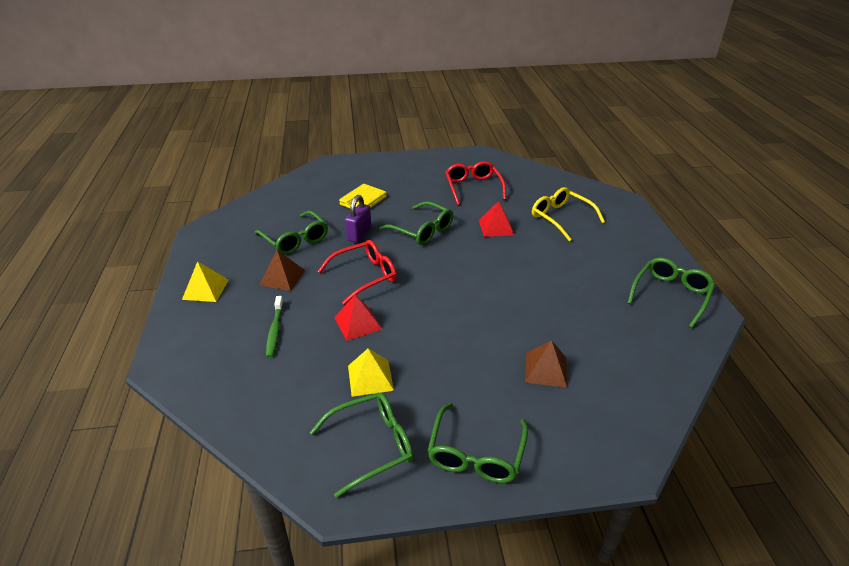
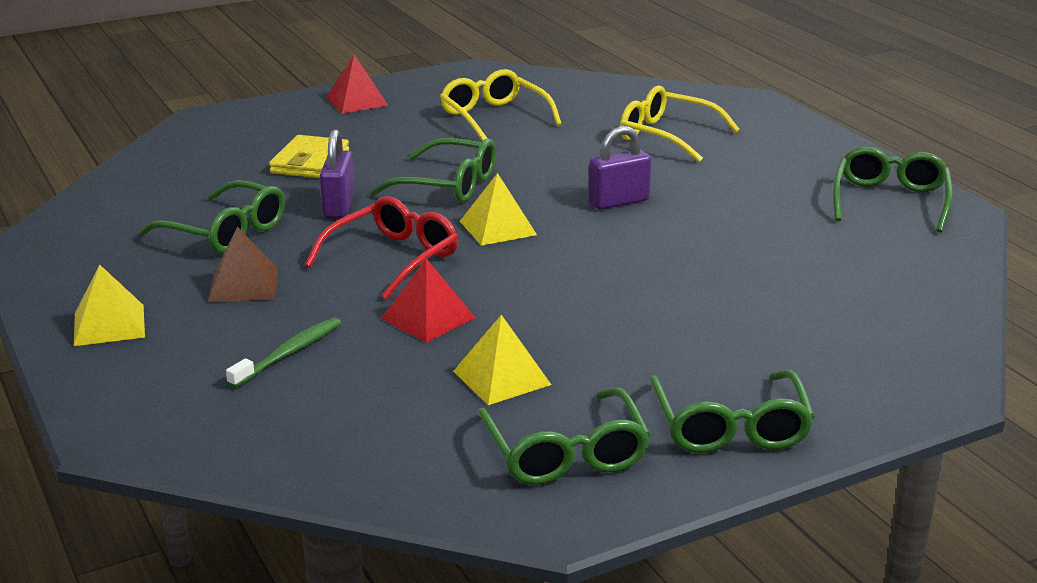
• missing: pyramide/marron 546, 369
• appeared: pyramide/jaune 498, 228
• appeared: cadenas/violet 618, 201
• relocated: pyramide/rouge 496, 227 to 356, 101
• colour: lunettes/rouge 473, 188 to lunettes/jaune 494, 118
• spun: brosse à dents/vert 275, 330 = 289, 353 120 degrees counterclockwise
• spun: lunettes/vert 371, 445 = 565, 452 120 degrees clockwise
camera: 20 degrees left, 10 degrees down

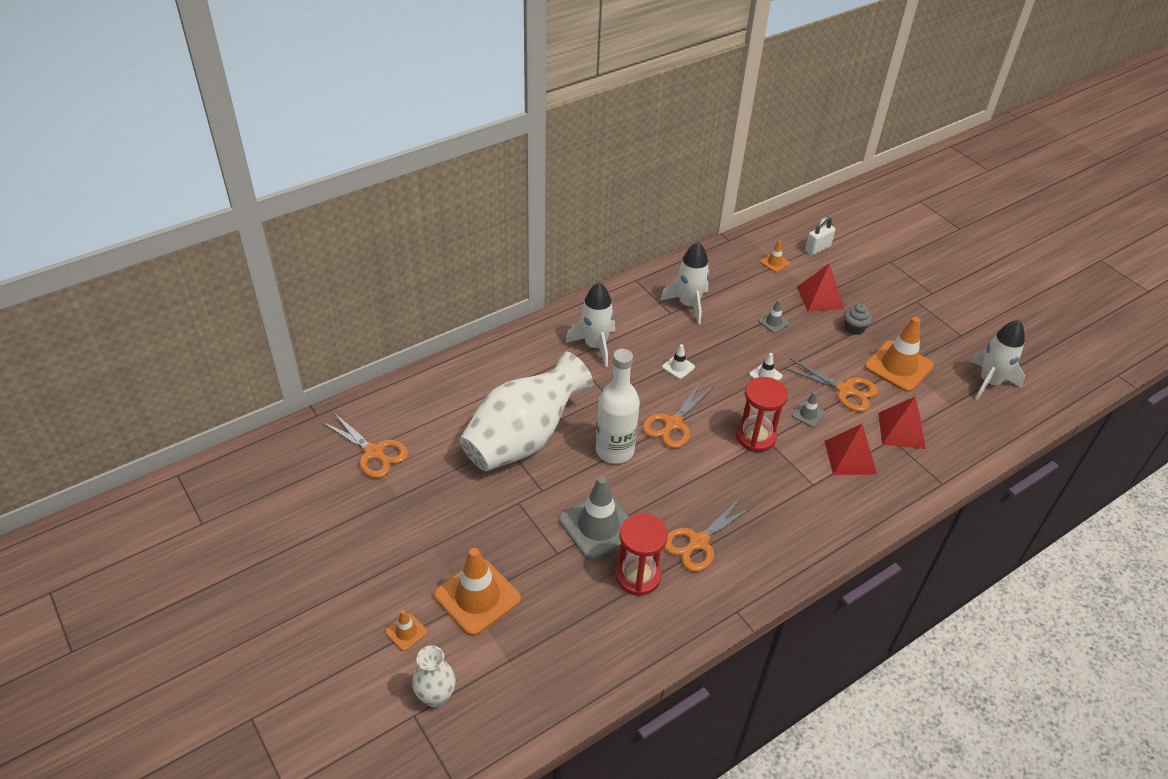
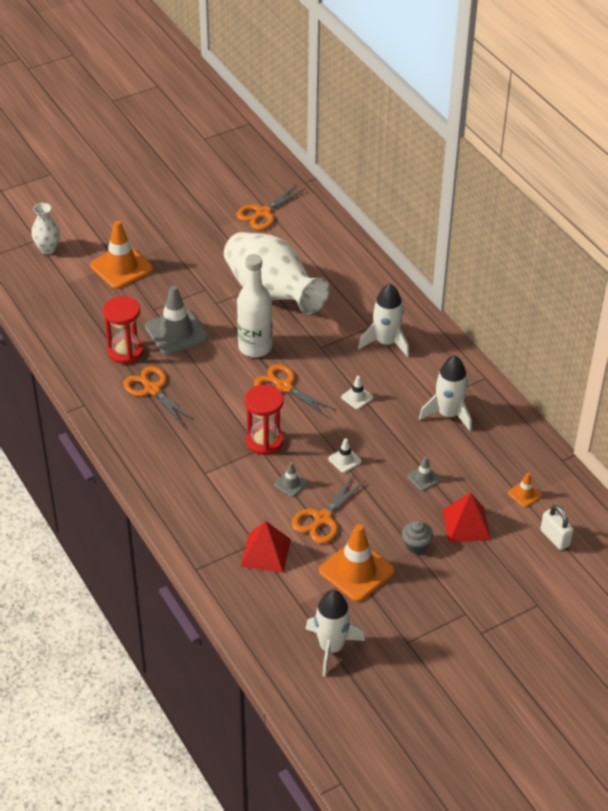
• missing: cône de chantier/orange 406, 632
• missing: pyramide/rouge 850, 457
camera: 95 degrees right, 0 degrees up

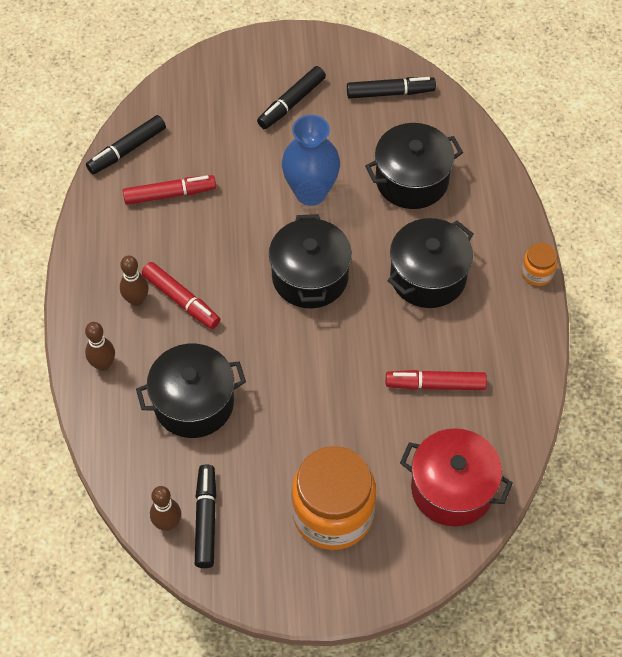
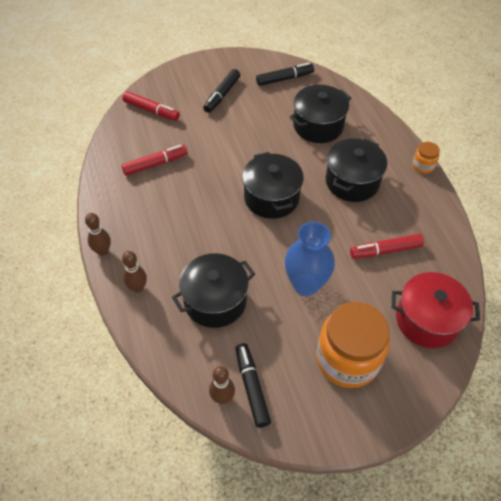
• missing: feutre/noir 127, 150
• relocated: quille/marron 136, 300 to 102, 251
• relocated: feutre/rouge 181, 300 to 151, 110
• relocated: vase/bleu 311, 192 to 306, 284
camera: 15 degrees left, 5 degrees down

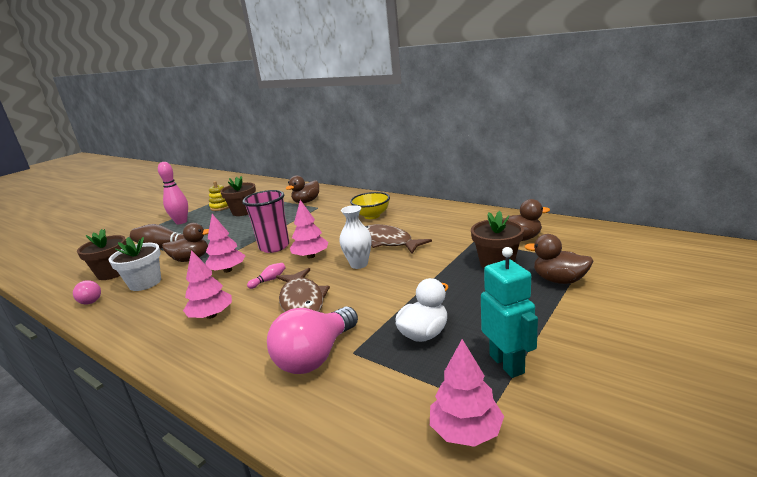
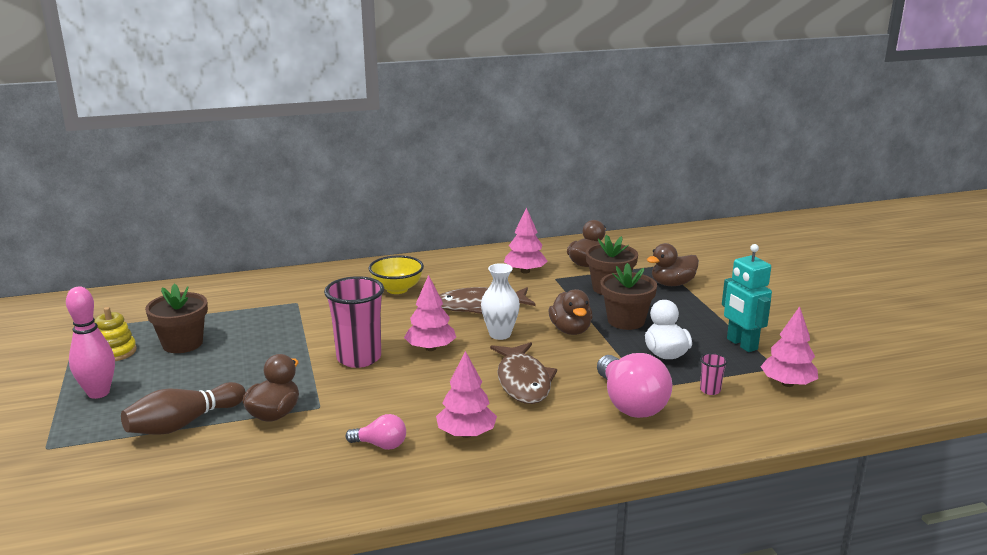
• missing: pot de fleurs/blanc 145, 283
• missing: quille/rose 269, 280
• appeared: gobelet/rose 710, 390
• relocated: ampoule/rose 91, 299 to 381, 445
• relocated: pot de fleurs/marron 112, 273 to 626, 321
• relocated: arbre/rose 227, 270 to 525, 271
• relocated: canard/marron 306, 201 to 570, 330
• spun: poisson/marron 302, 301 = 523, 381 60 degrees clockwise
• spun: robot/turquoise 507, 364 = 741, 344 135 degrees counterclockwise
camera: 55 degrees left, 0 degrees up

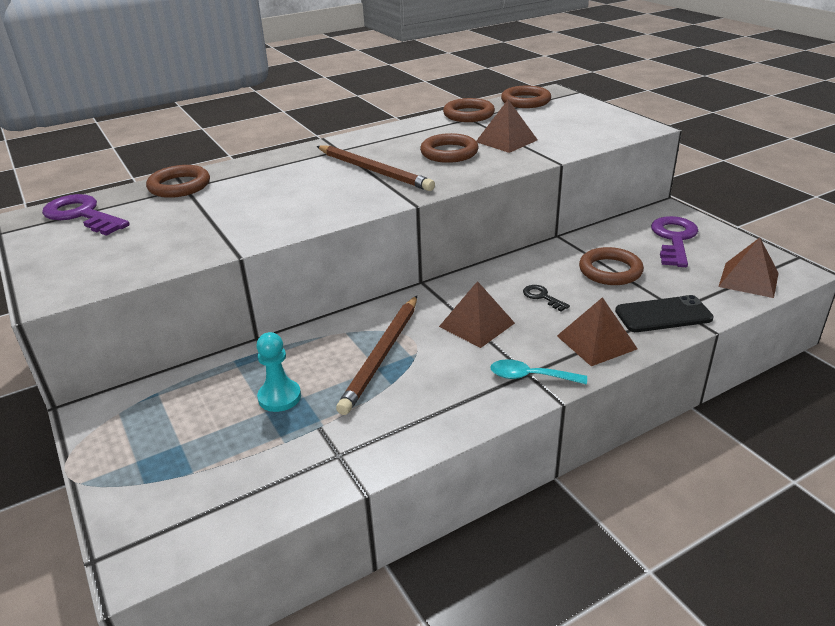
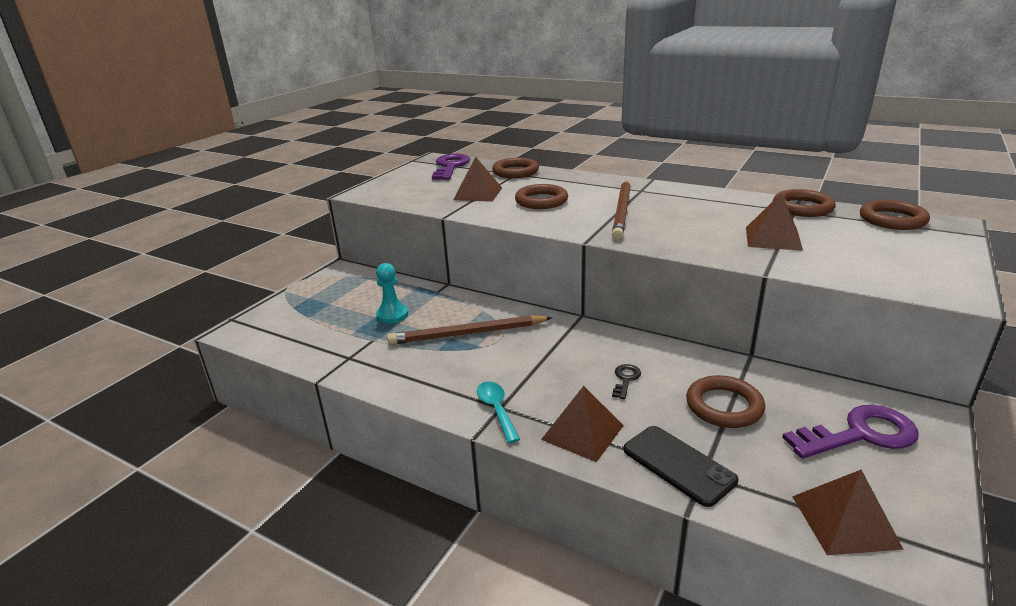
• relocated: anneau/marron 449, 153 to 541, 201
• relocated: pyramide/marron 476, 324 to 478, 193
camera: 60 degrees right, 5 degrees down

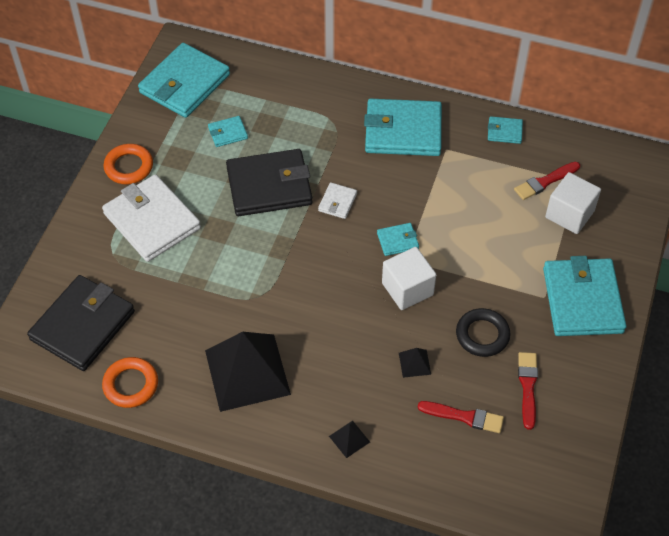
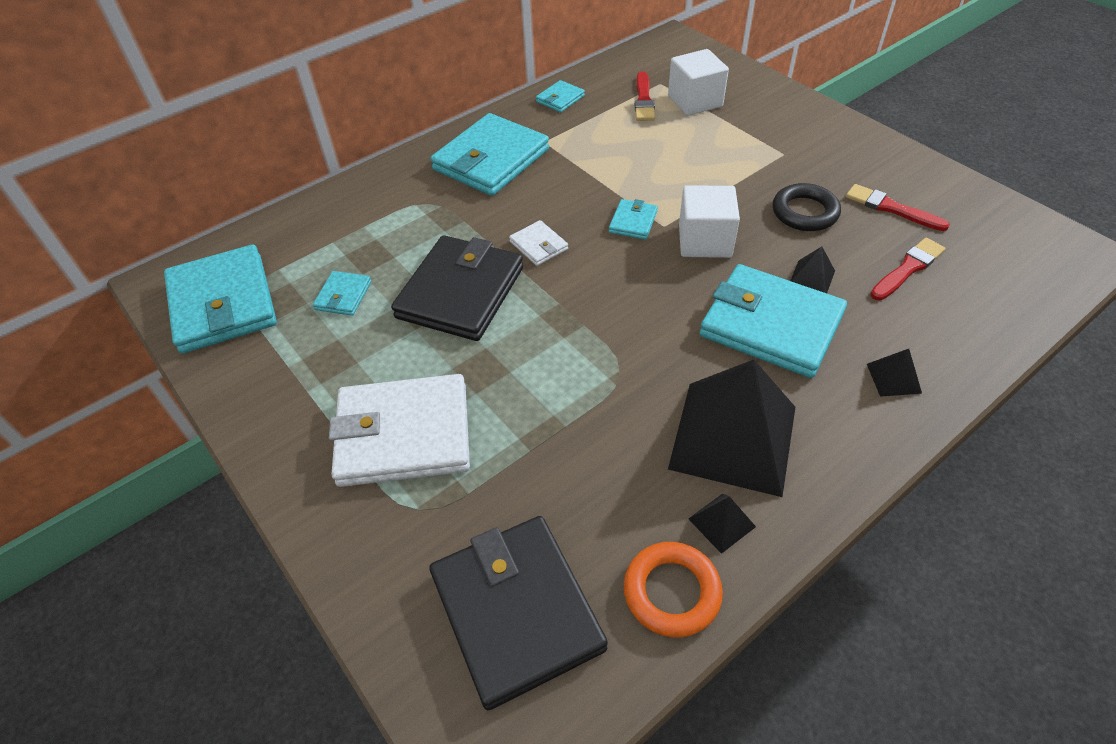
• missing: anneau/orange 129, 167
• appeared: pyramide/noir 721, 522
• relocated: portefeuille/turquoise 582, 300 to 771, 325
camera: 55 degrees left, 5 degrees down

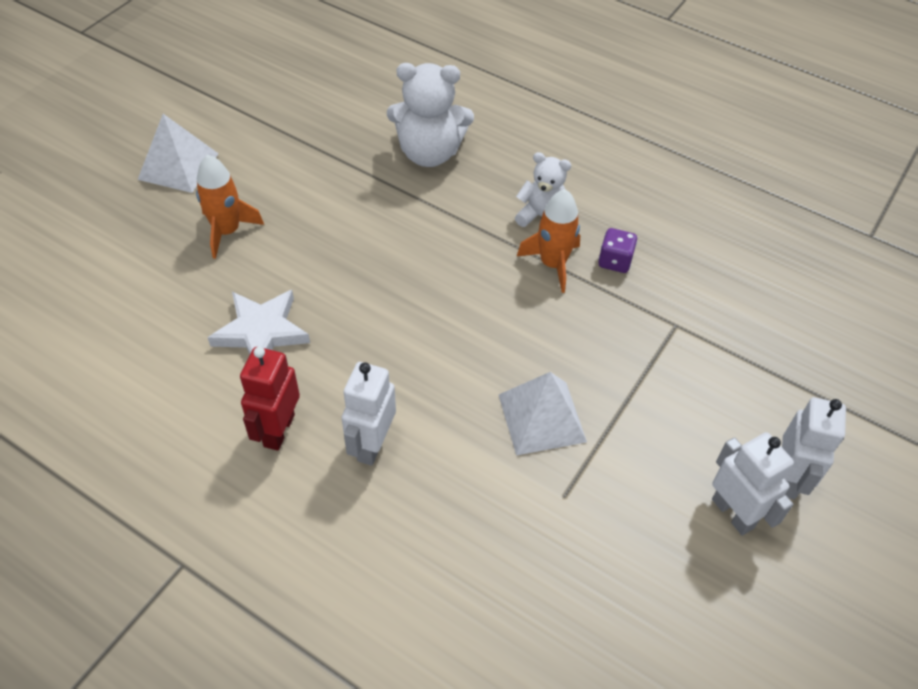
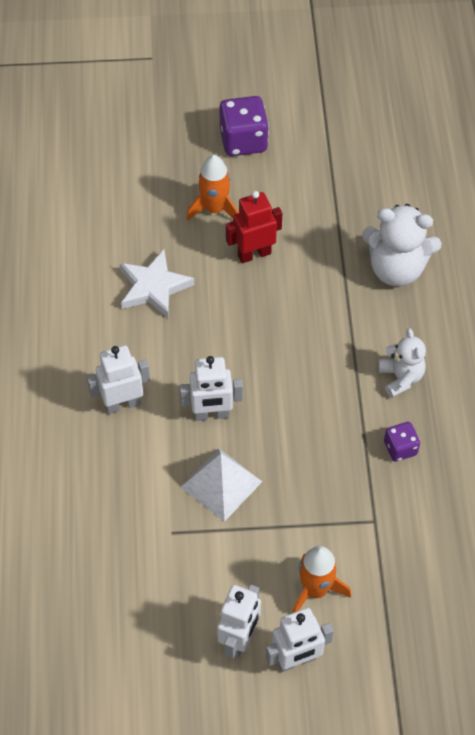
• appeared: robot/blanc 212, 414
• relocated: robot/rouge 278, 430 to 254, 254
• relocated: fusée/orange 553, 264 to 315, 590
• exchanged: pyramide/blanc 178, 166 to dé/violet 243, 141
• spun: ours en peluche/blanc 429, 153 = 396, 269 45 degrees counterclockwise
camera: 55 degrees right, 5 degrees up

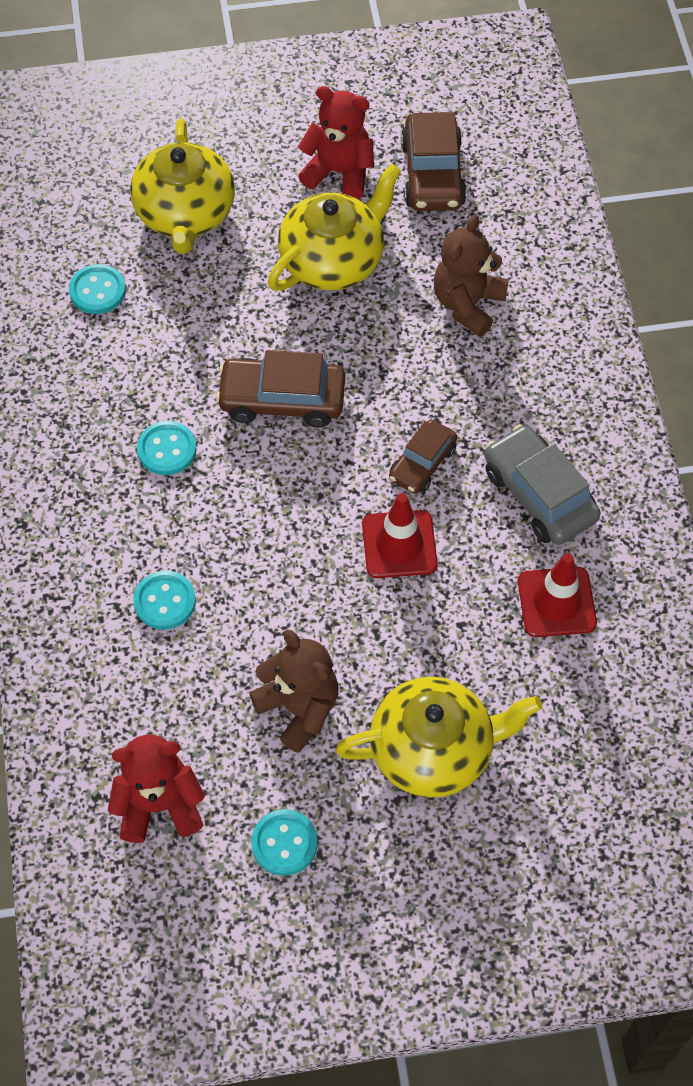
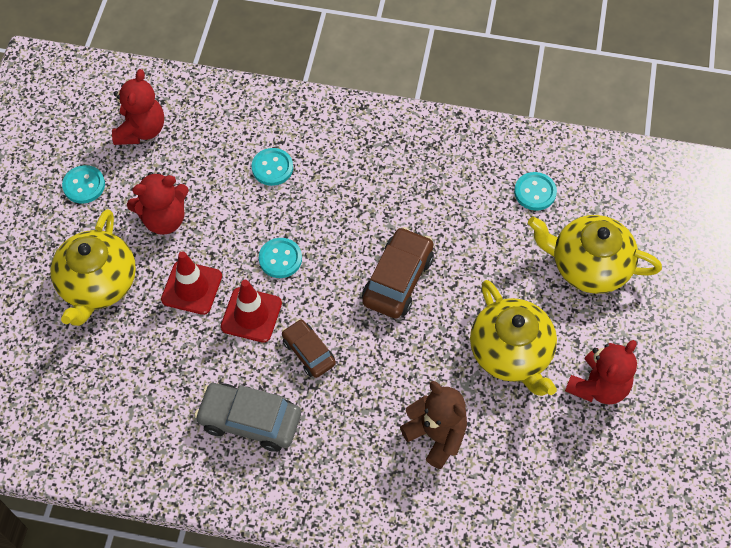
• missing: voiture/marron 432, 174
• relocated: bouton/turquoise 167, 449 to 280, 259
• relocated: cône de chantier/rouge 556, 602 to 192, 288
• colour: ours en peluche/marron 299, 708 to ours en peluche/rouge 164, 219
• spun: voiture/gris 539, 494 = 250, 421 150 degrees counterclockwise
camera: 110 degrees right, 0 degrees up

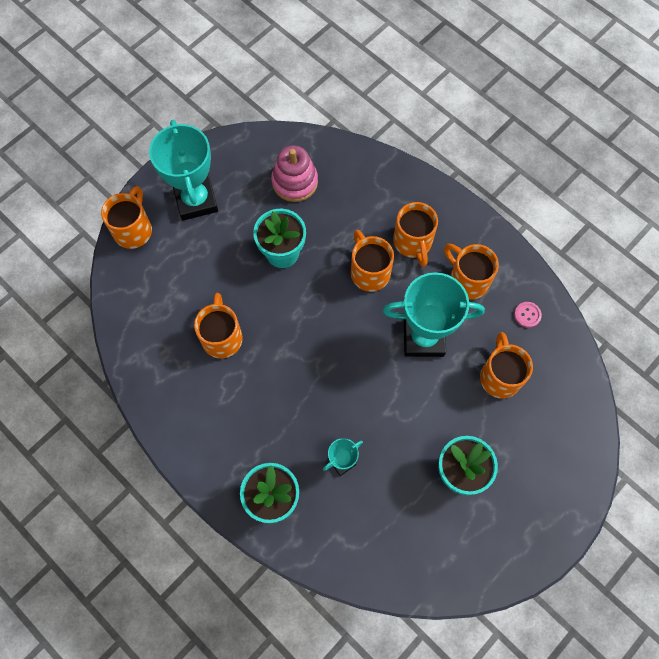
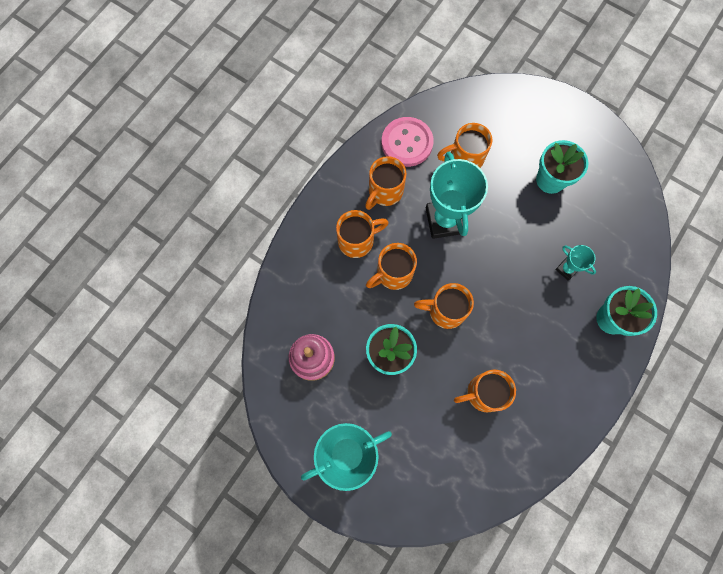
• relocated: tasse/orange 133, 230 to 445, 311
• size: bouton/rose 527, 315 = 407, 143 x2.32
camera: 100 degrees left, 5 degrees up

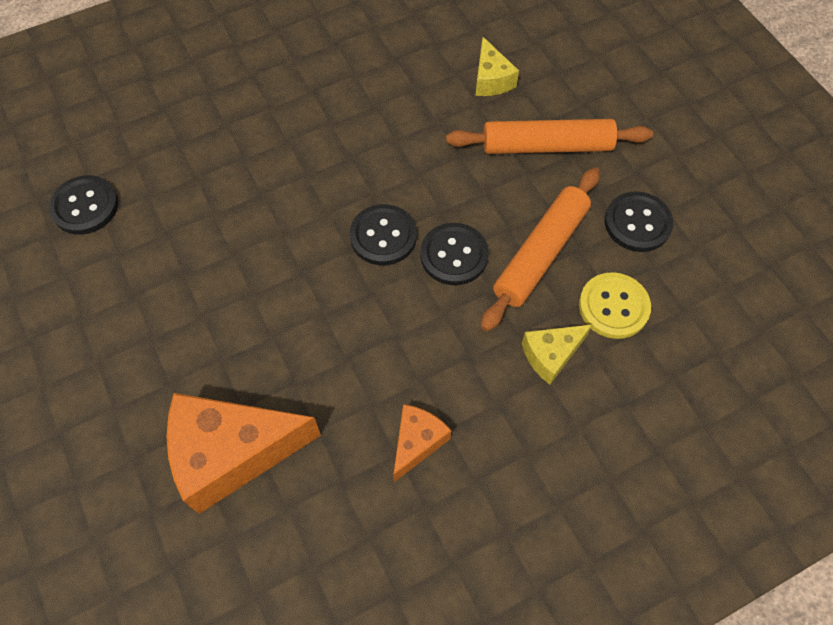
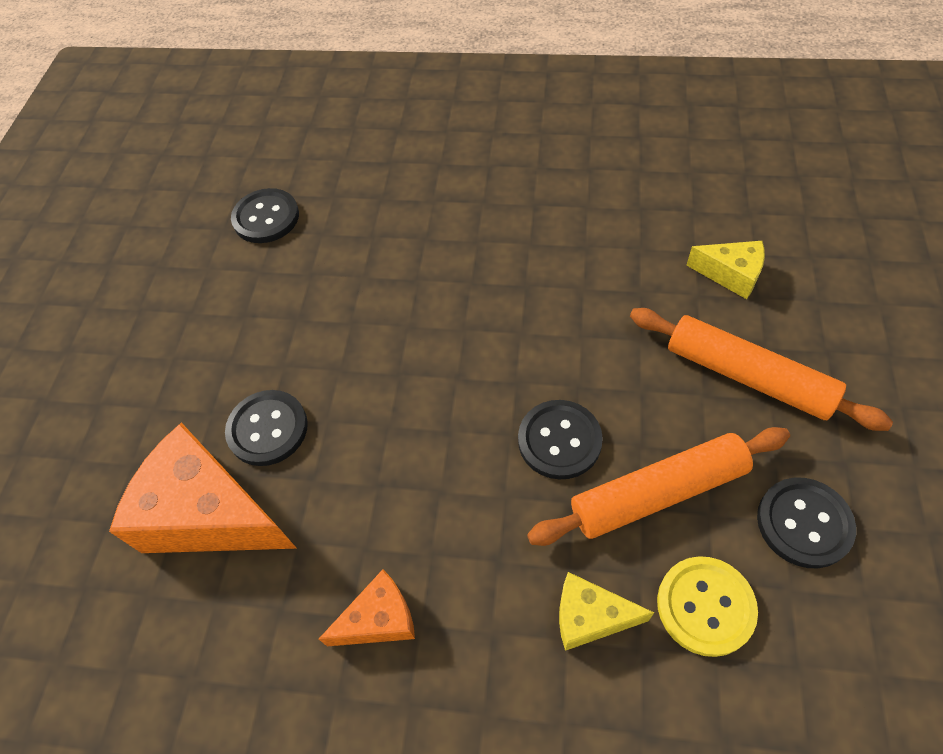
• relocated: bouton/noir 383, 236 to 268, 429
• spun: fromage/jaune 491, 80 = 731, 275 90 degrees counterclockwise
camera: 40 degrees right, 5 degrees down

